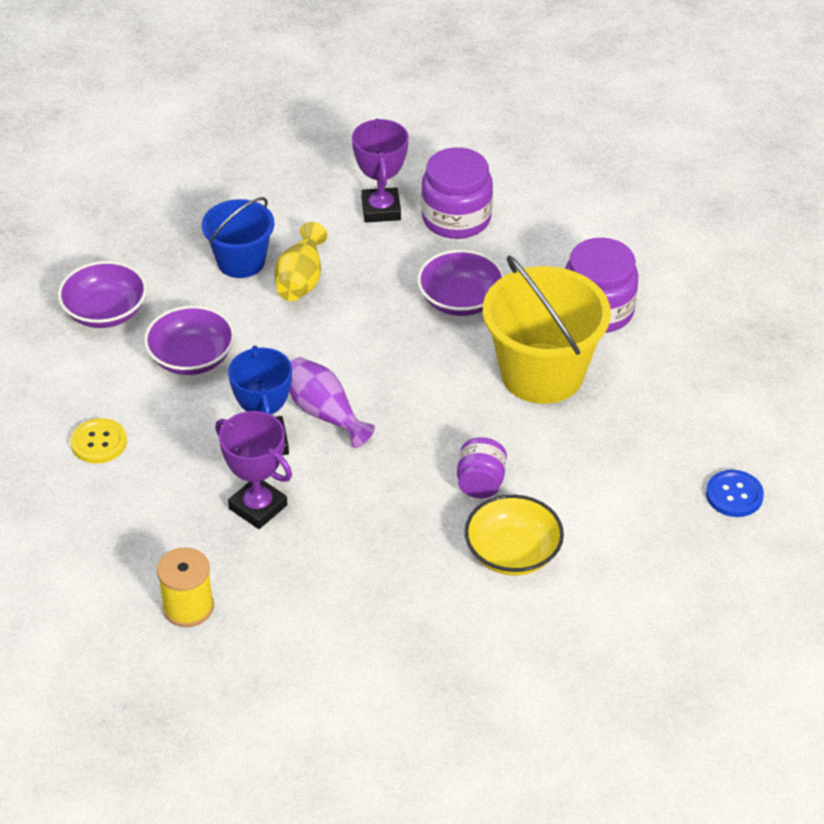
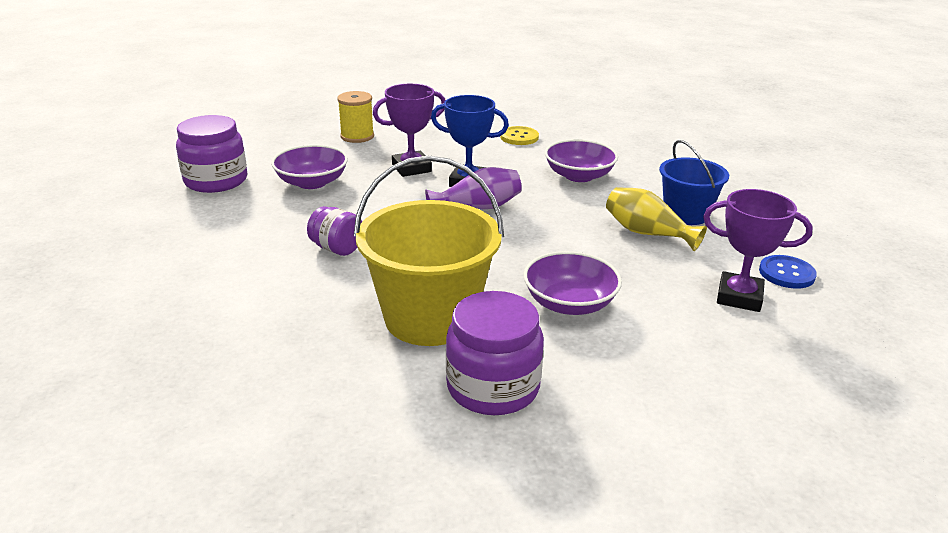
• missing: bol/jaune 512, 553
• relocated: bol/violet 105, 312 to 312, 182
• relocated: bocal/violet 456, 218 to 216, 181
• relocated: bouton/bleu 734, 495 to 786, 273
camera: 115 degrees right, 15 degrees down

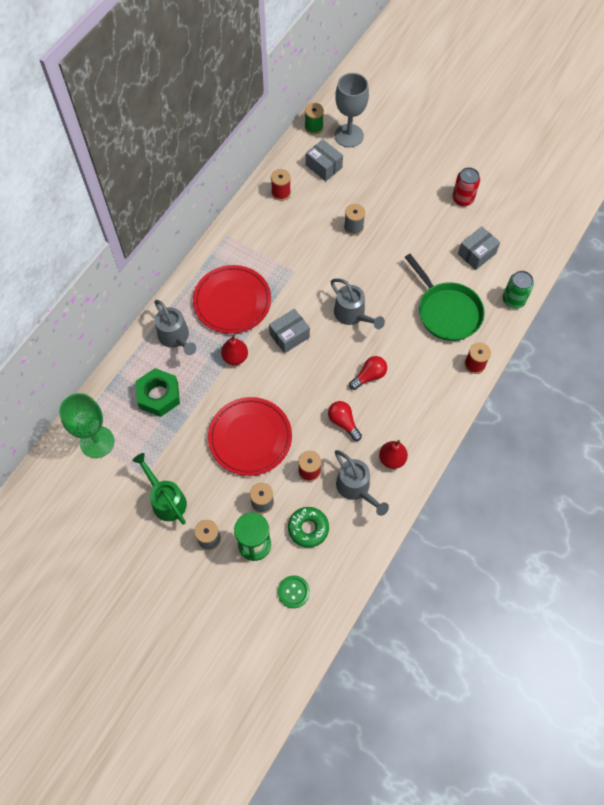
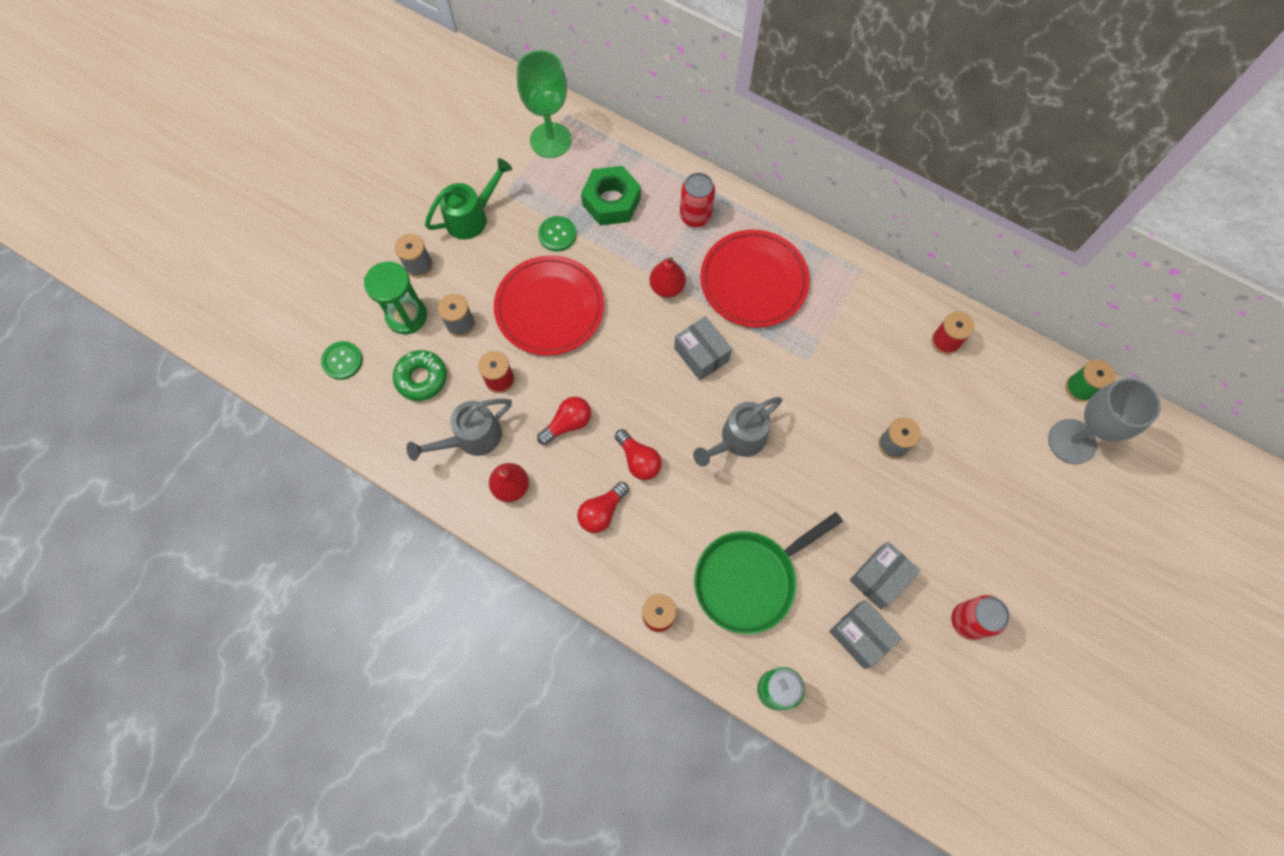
• appeared: bouton/vert 557, 234
• appeared: ampoule/rouge 602, 512
• relocated: boîte/gris 324, 166 to 879, 578
• exchanged: arrosoir/gris 175, 337 to canette/rouge 695, 216
camera: 90 degrees right, 5 degrees up

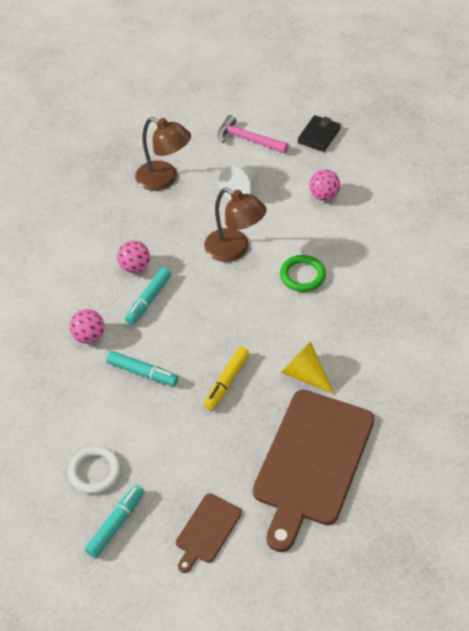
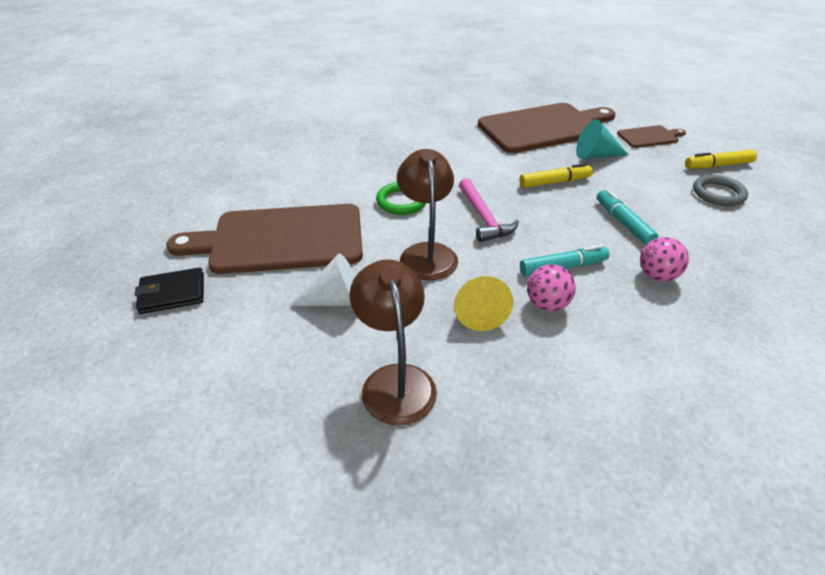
• appeared: cône/turquoise 596, 155
• relocated: marteau/rose 248, 139 to 483, 217
• relocated: cône/jaune 305, 374 to 478, 311
• exchanged: balle/rose 324, 196 to planche à découper/marron 280, 239
• colour: anneau/blanc 95, 471 to anneau/gris 718, 193
• colour: feutre/turquoise 116, 524 to feutre/jaune 718, 165
camera: 135 degrees left, 10 degrees down

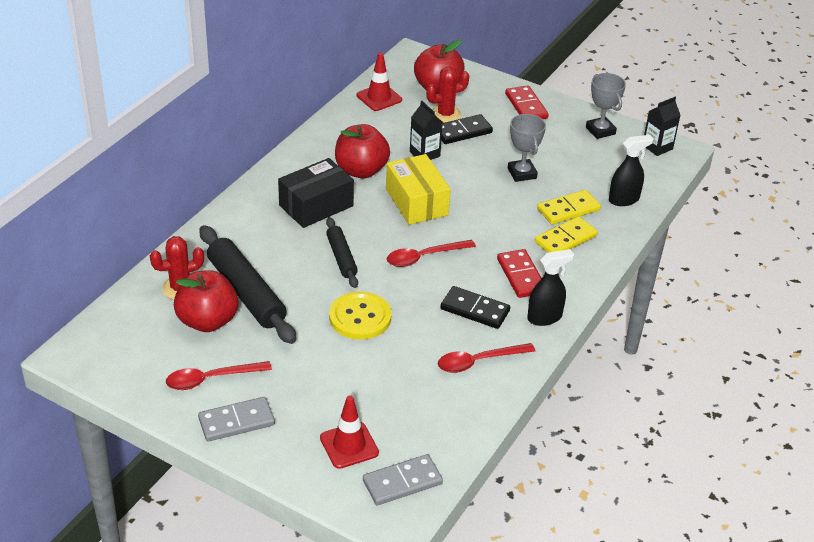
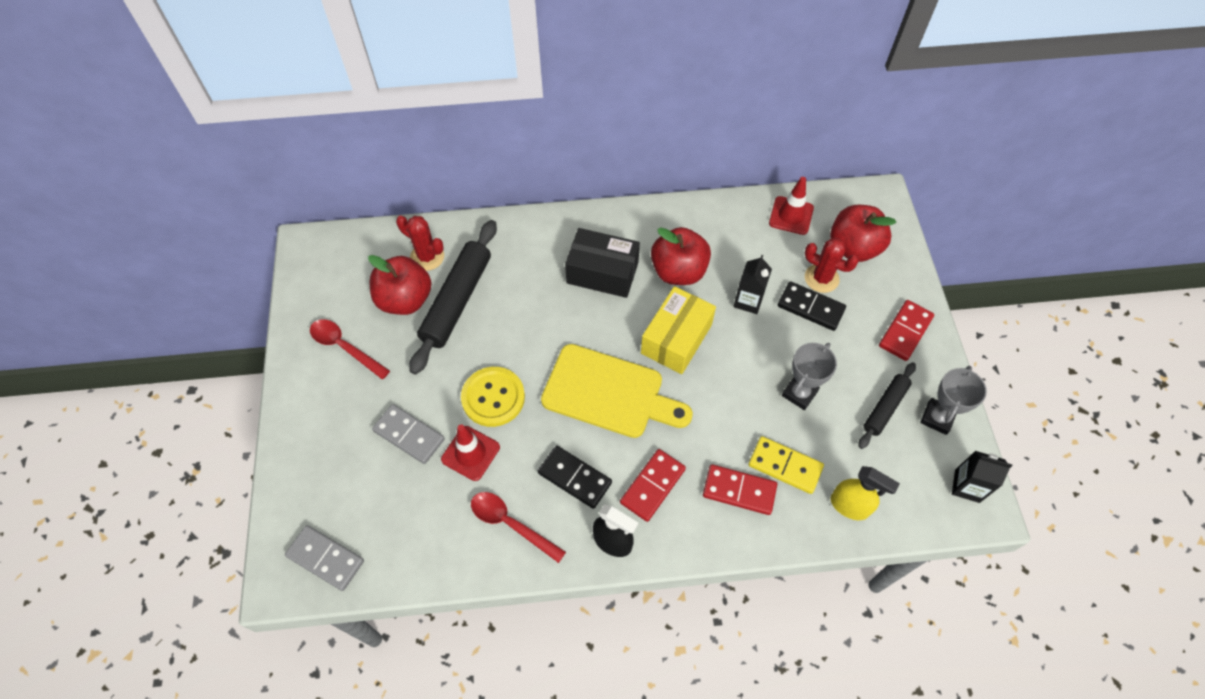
• relocated: domino/gris 236, 422 to 409, 435
• relocated: cône de chantier/rouge 349, 445 to 470, 453
• relocated: rouleau à pâtisserie/noir 341, 257 to 885, 408
• exchanged: cuillère/rouge 424, 257 to planche à découper/jaune 609, 393
• colour: domino/jaune 565, 239 to domino/rouge 739, 491
• colour: vaporisateur/noir 624, 199 to vaporisateur/jaune 849, 506
• spun: domino/noir 475, 310 = 575, 478 45 degrees counterclockwise
camera: 55 degrees right, 20 degrees up

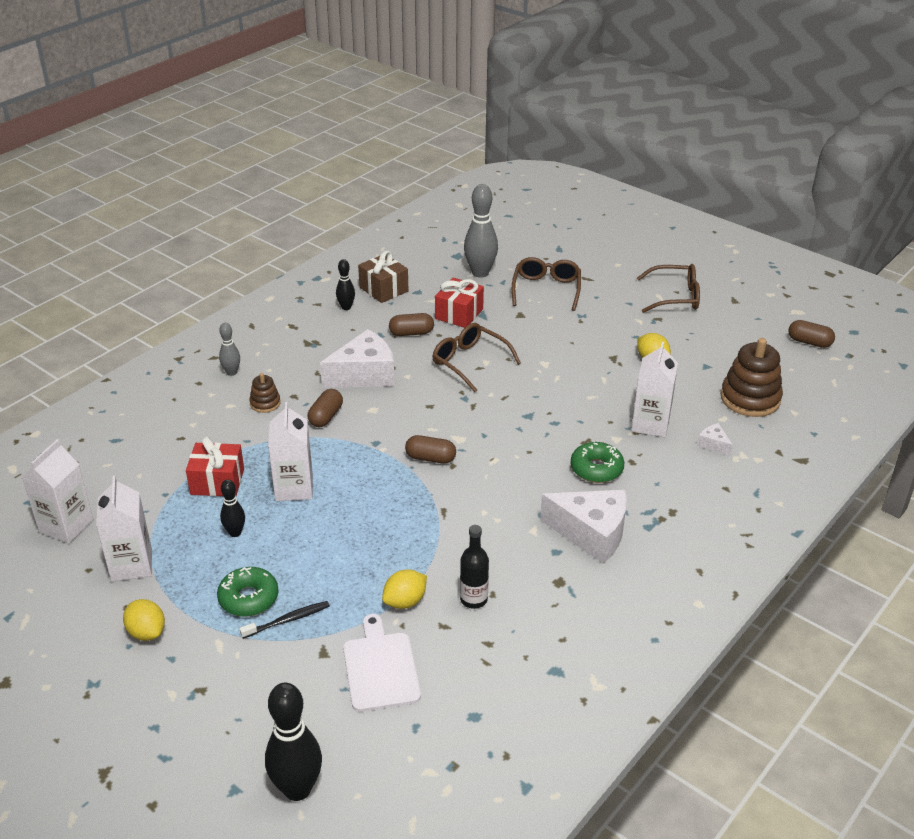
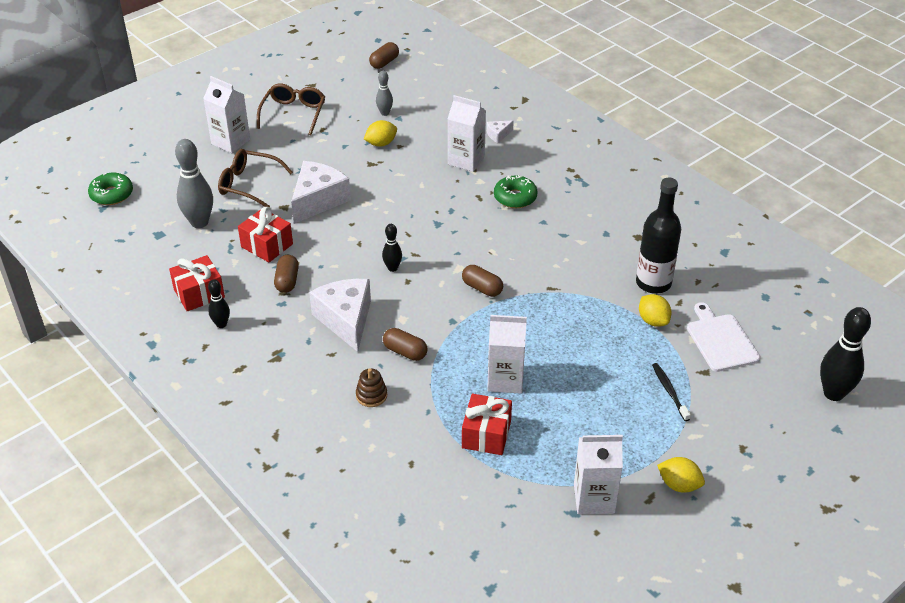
• missing: lunettes/marron 469, 362
• missing: jouet à empiler/marron 750, 399
• relocated: brique de lait/blanc 66, 526 to 230, 142
• relocated: beignet/vert 248, 598 to 112, 194
• relocated: quille/gris 231, 372 to 385, 113
• relocated: quille/noir 235, 533 to 392, 268
• relocated: fromage/blanc 591, 533 to 318, 200
• colour: cadeau/marron 383, 289 to cadeau/rouge 199, 293
• spun: citron/jaune 147, 632 = 679, 485 60 degrees clockwise
• spun: planche à découper/blanc 380, 668 = 721, 340 75 degrees clockwise
• spun: gélule/marron 430, 458 = 482, 288 75 degrees counterclockwise
• size: bouteille/noir 473, 599 = 653, 283 x1.66
camera: 80 degrees left, 5 degrees up

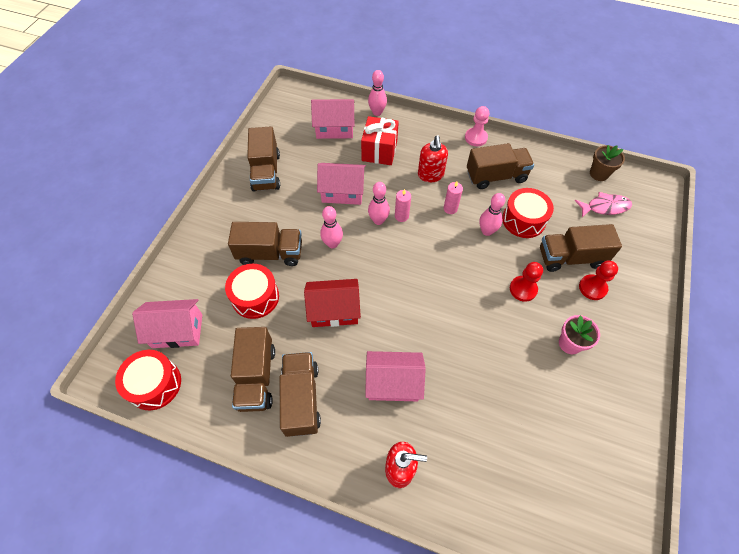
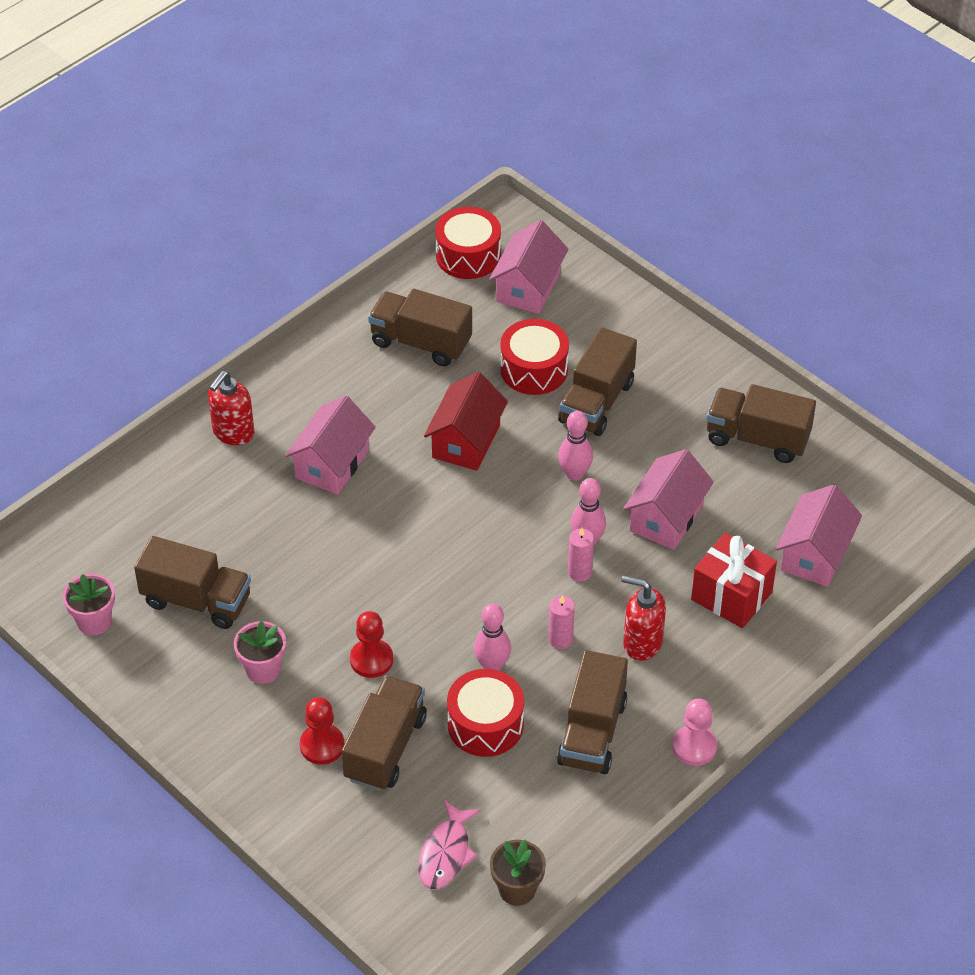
• missing: quille/rose 377, 112
• appeared: pot de fleurs/rose 94, 621
• relocated: camion/marron 301, 399 to 196, 601
camera: 115 degrees right, 10 degrees down

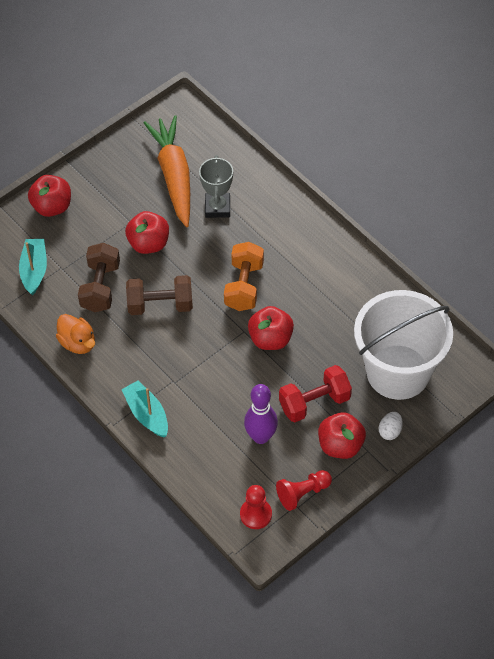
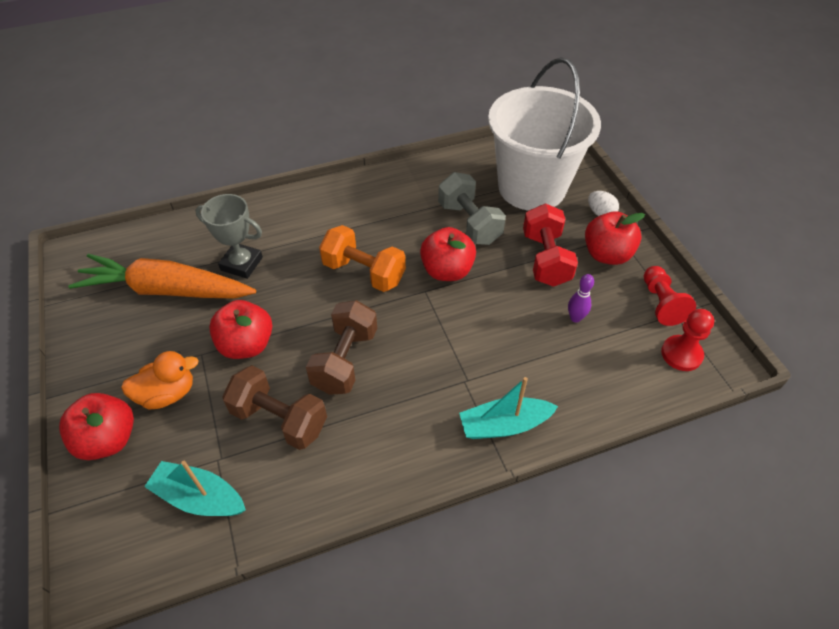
• appeared: haltère/gris 469, 223
• relocated: canard/orange 78, 343 to 167, 394
• size: quille/violet 261, 437 = 575, 318 x0.55
camera: 70 degrees left, 5 degrees down

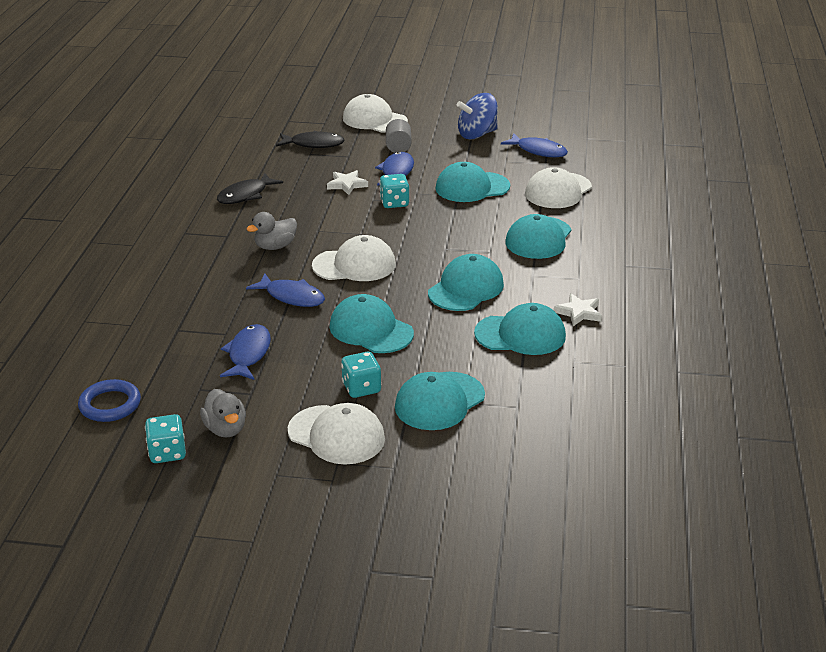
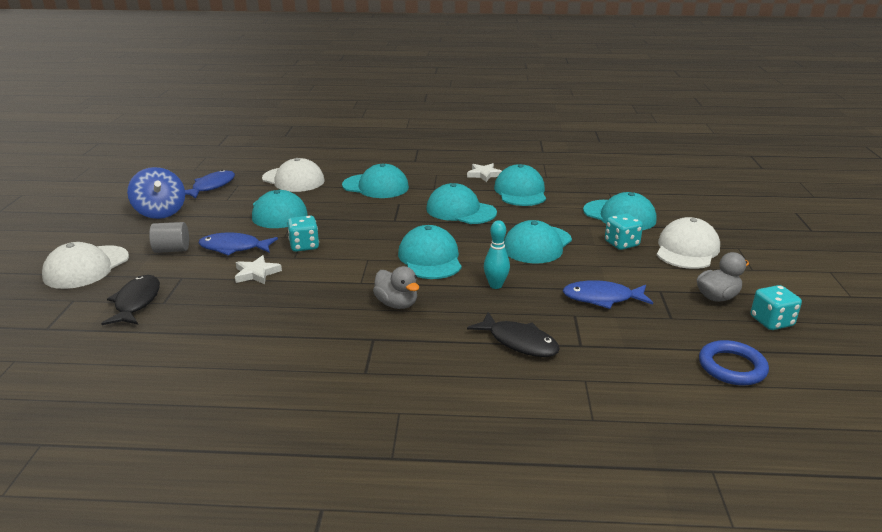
• relocated: poisson/noir 245, 195 to 519, 342
• exchanged: poisson/bleu 292, 297 to quille/turquoise 495, 285
• colour: casquette/blanc 354, 265 to casquette/turquoise 430, 258
camera: 95 degrees left, 5 degrees down

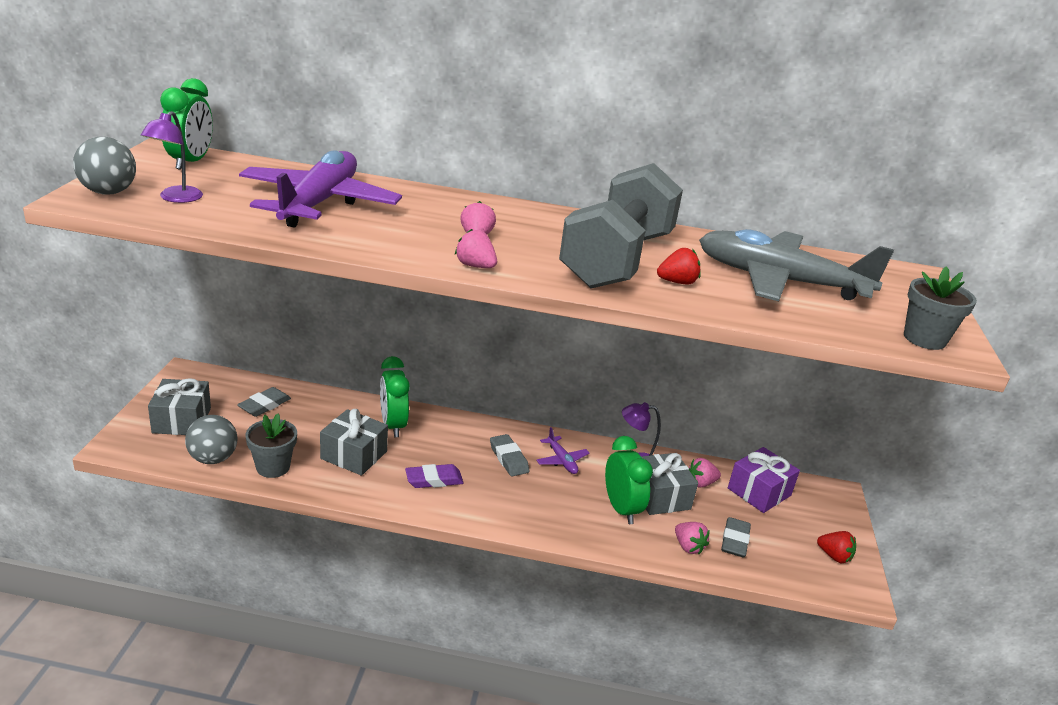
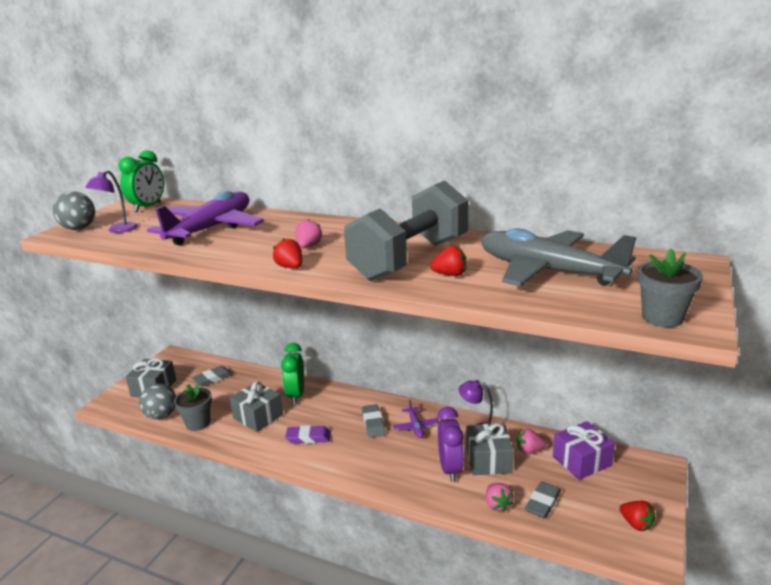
• colour: fraise/rose 475, 266 to fraise/rouge 290, 267
• colour: réveil/vert 621, 509 to réveil/violet 450, 469
camera: 20 degrees right, 5 degrees down

